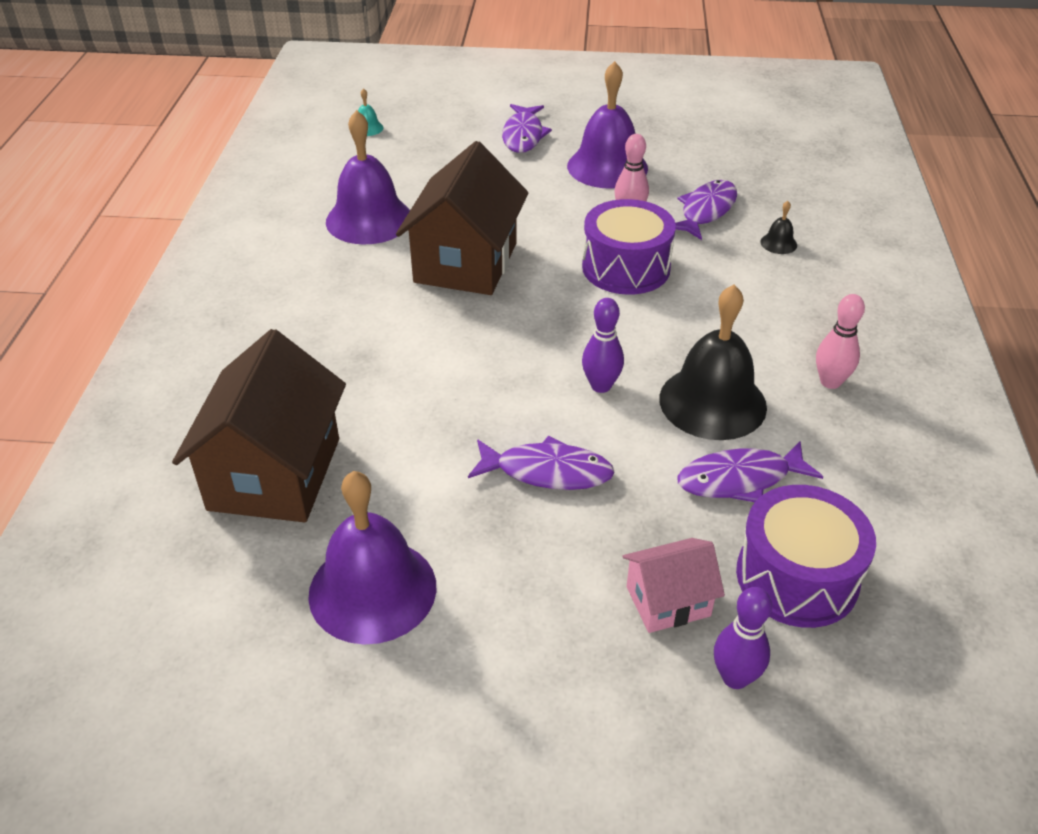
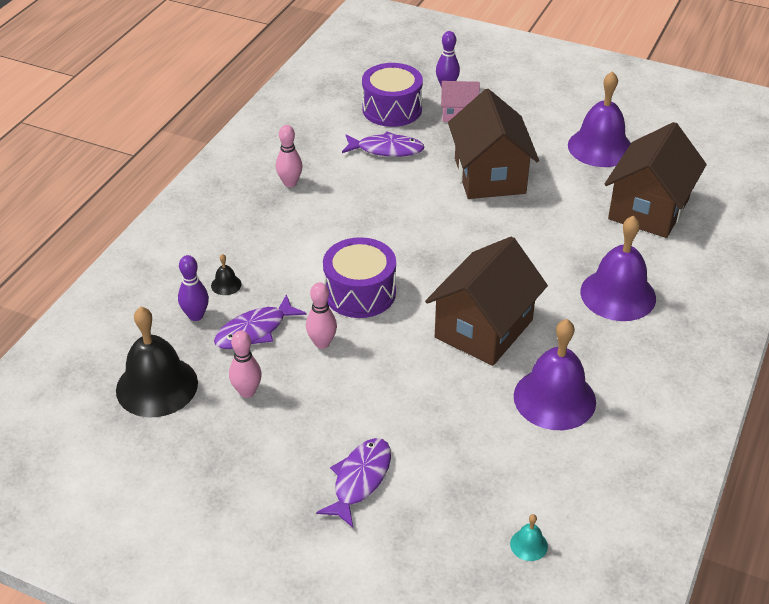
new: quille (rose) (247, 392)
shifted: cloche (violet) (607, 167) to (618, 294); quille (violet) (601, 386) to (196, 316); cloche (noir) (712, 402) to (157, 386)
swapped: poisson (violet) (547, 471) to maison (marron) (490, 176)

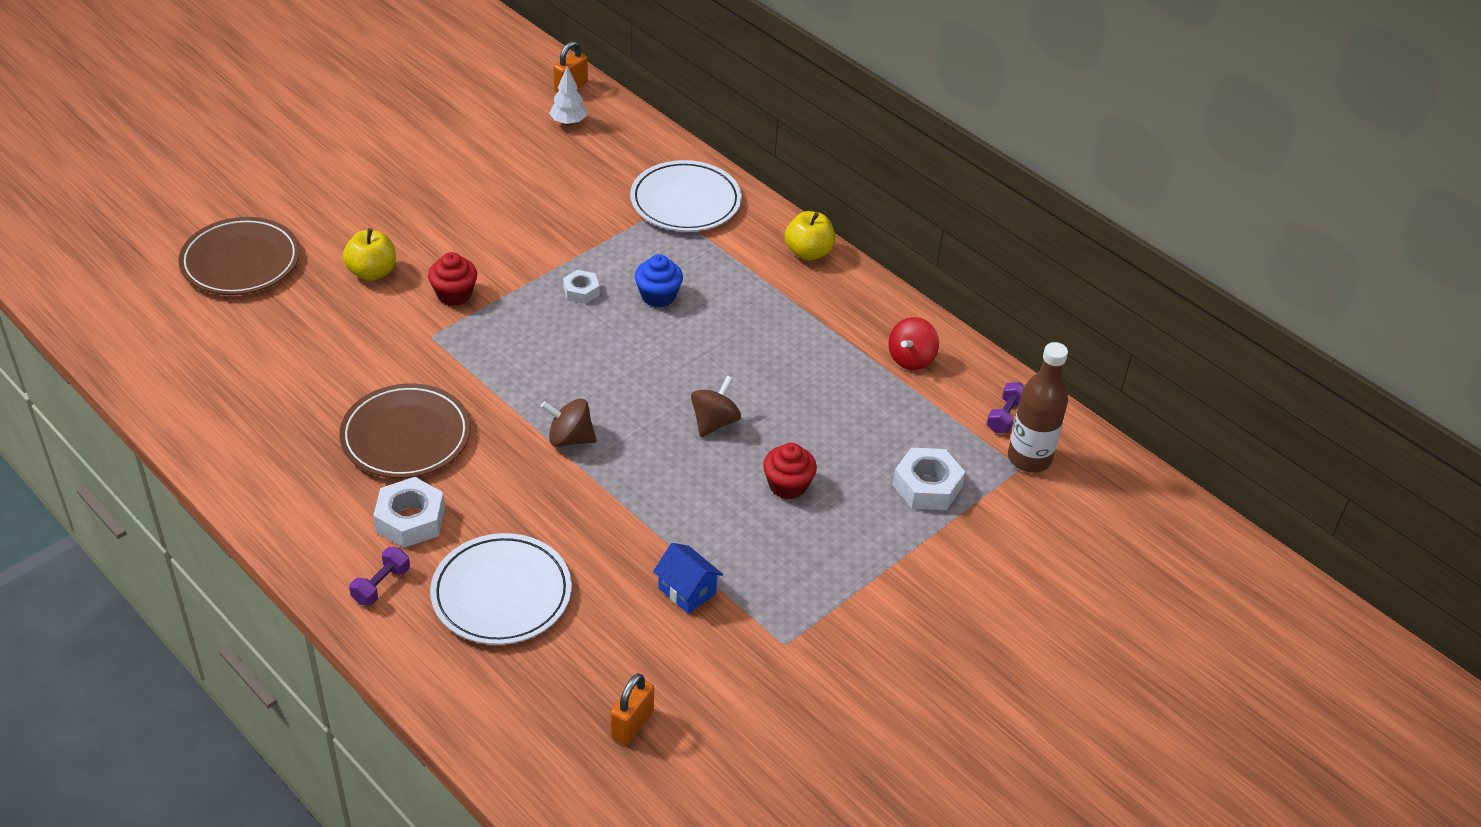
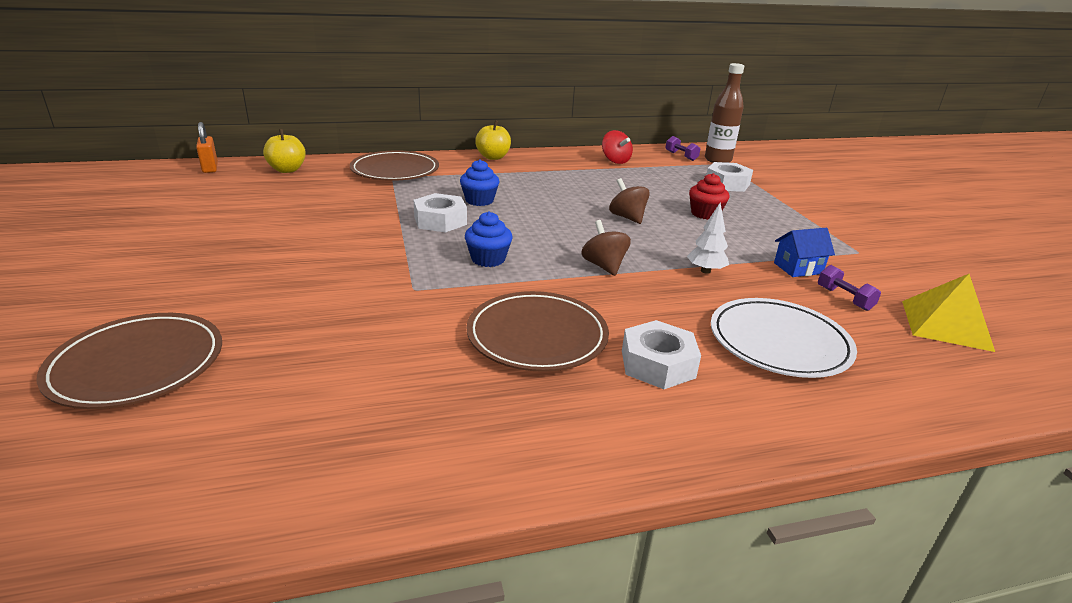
gone: muffin (rouge) (454, 294)
new: muffin (bleu) (488, 259)
shifted: pomme (jaune) (372, 272) to (287, 170); haltère (violet) (381, 585) to (844, 298); arbre (blanc) (568, 122) to (705, 271)
swapped: cadenas (orange) (632, 724) to pyramide (jaune) (945, 325)
repainted: assiette (blanc) (685, 201) to assiette (marron) (395, 170)
rotated: toupie (marron) (570, 438) = (604, 266) 120 degrees clockwise
scaled: écrou (blanc) (581, 291) = (440, 221) x1.68

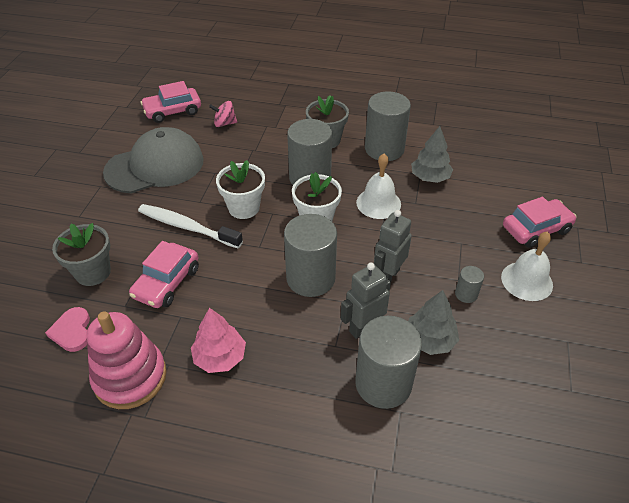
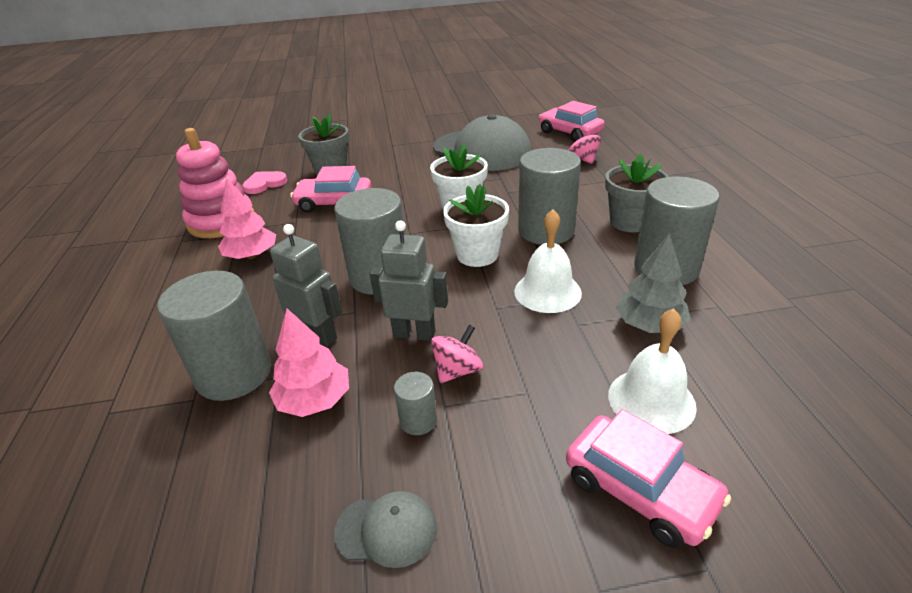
gone: brosse à dents (blanc) (187, 227)
new: casquette (gris) (386, 530); toupie (rose) (457, 370)
shifted: cloche (blanc) (527, 281) to (651, 400)
repainted: arbre (gris) (430, 340) to arbre (rose) (314, 400)

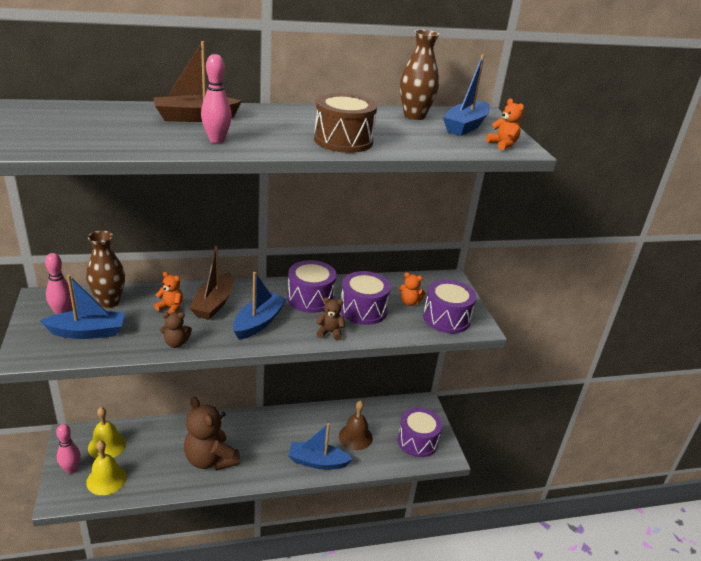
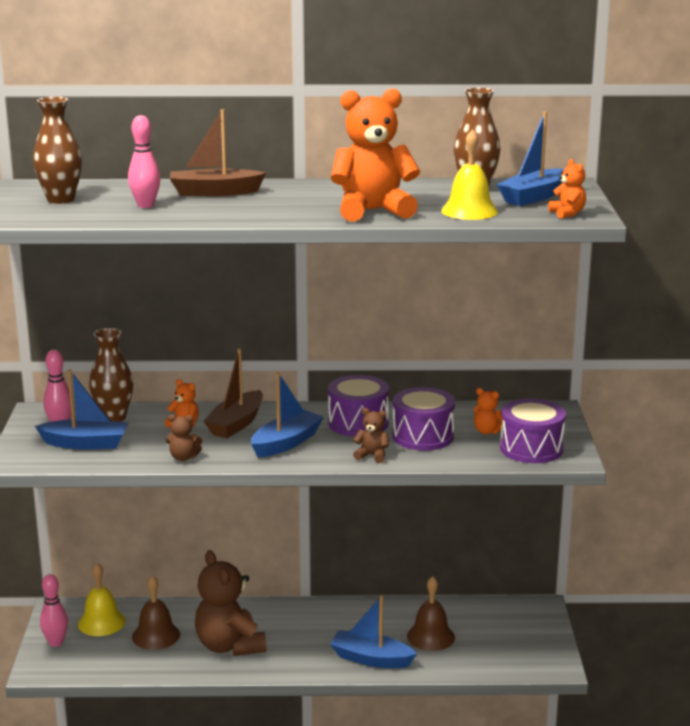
gone: tambour (violet) (417, 441)
new: vase (marron) (61, 199); cloche (marron) (156, 635)
shifted: cloche (jaune) (106, 479) to (469, 211); quille (rose) (217, 140) to (145, 205)
swapped: tambour (marron) (343, 141) to ours en peluche (orange) (372, 211)

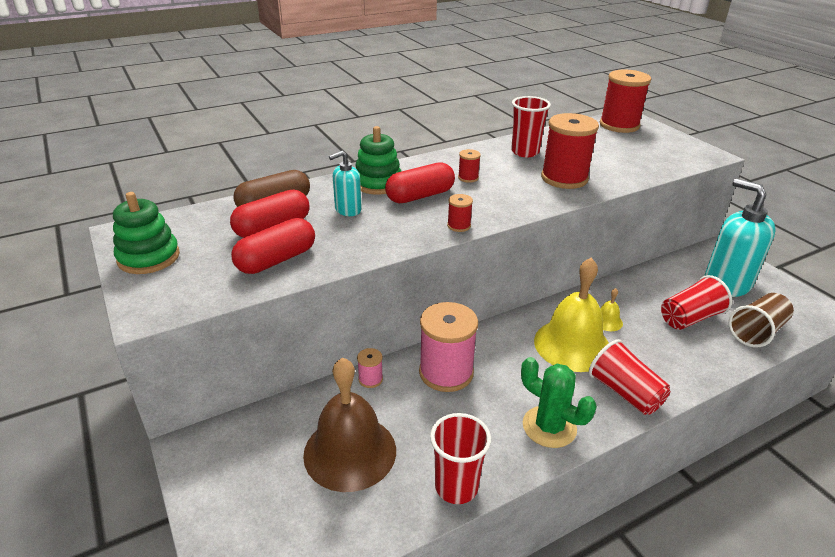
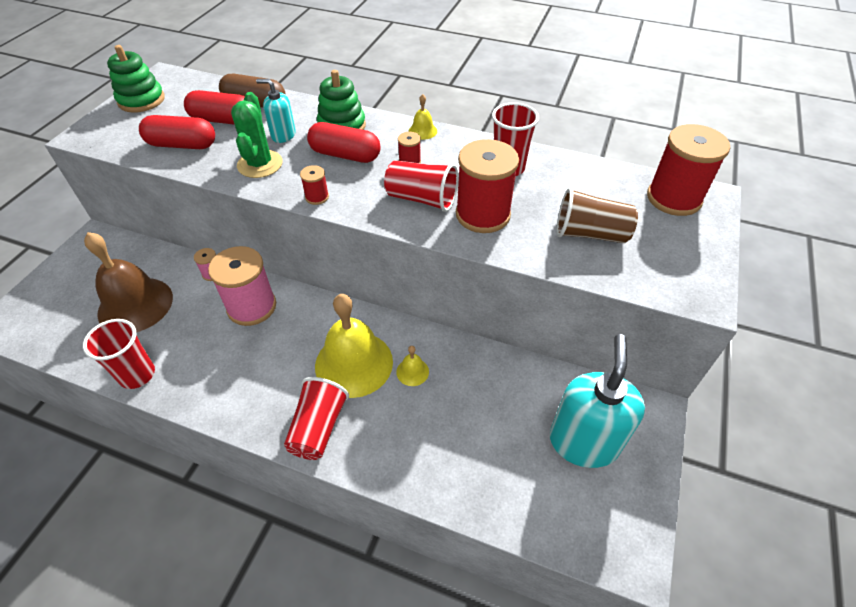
new: cloche (jaune) (422, 131)
shifted: cactus (vert) (549, 427) to (260, 164); gobelet (rouge) (689, 318) to (422, 199); gobelet (marron) (756, 332) to (590, 234)

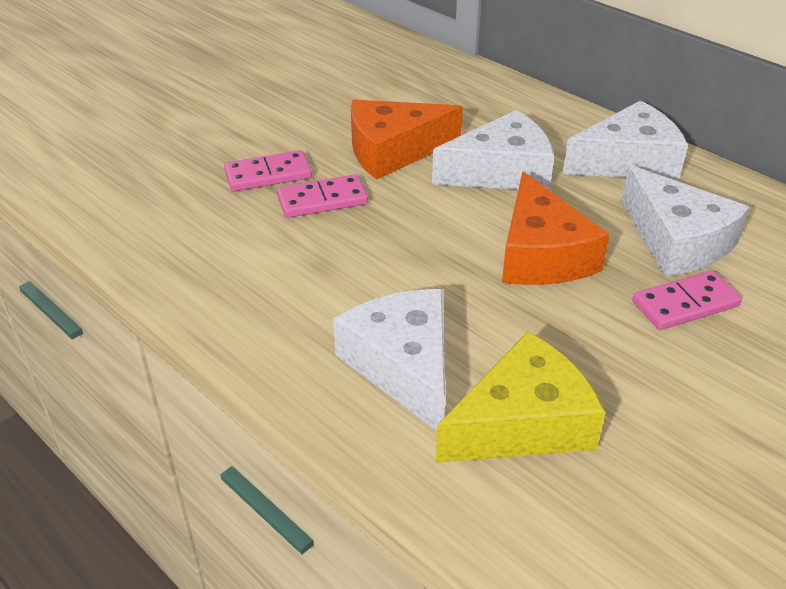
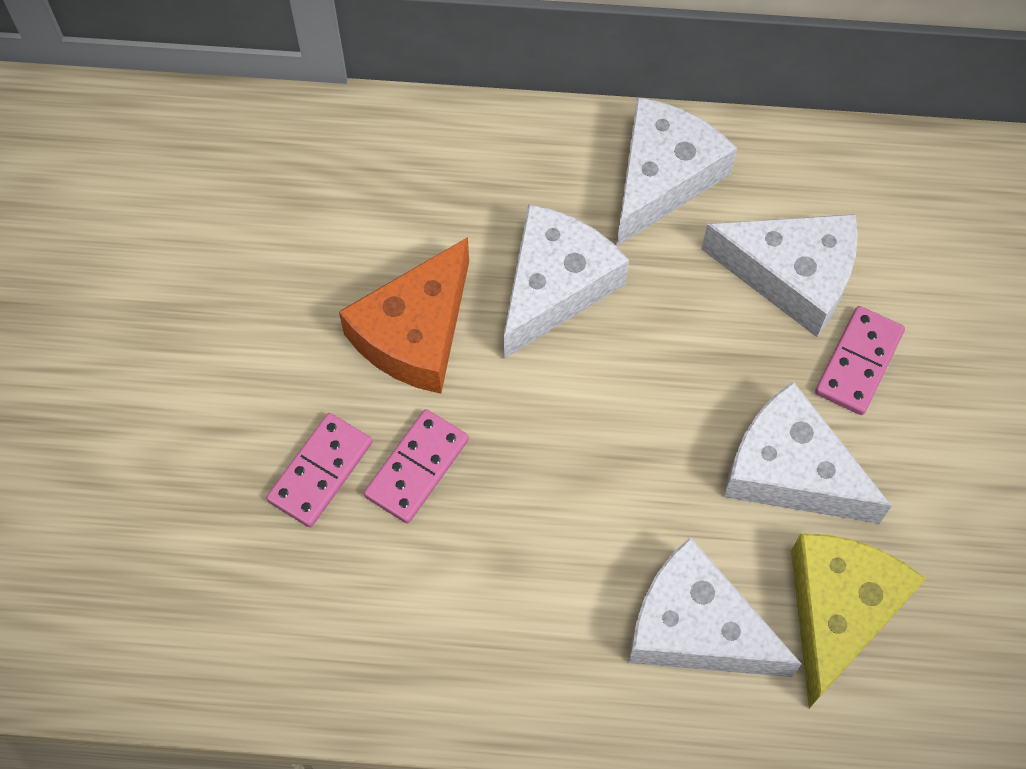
gone: fromage (orange) (541, 254)
new: fromage (blanc) (791, 471)

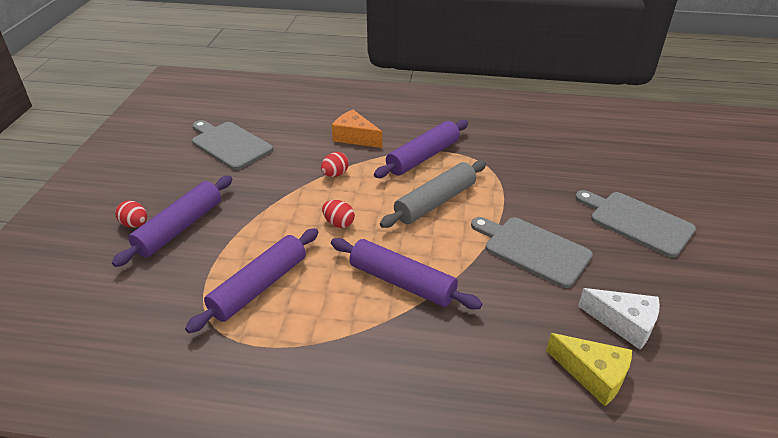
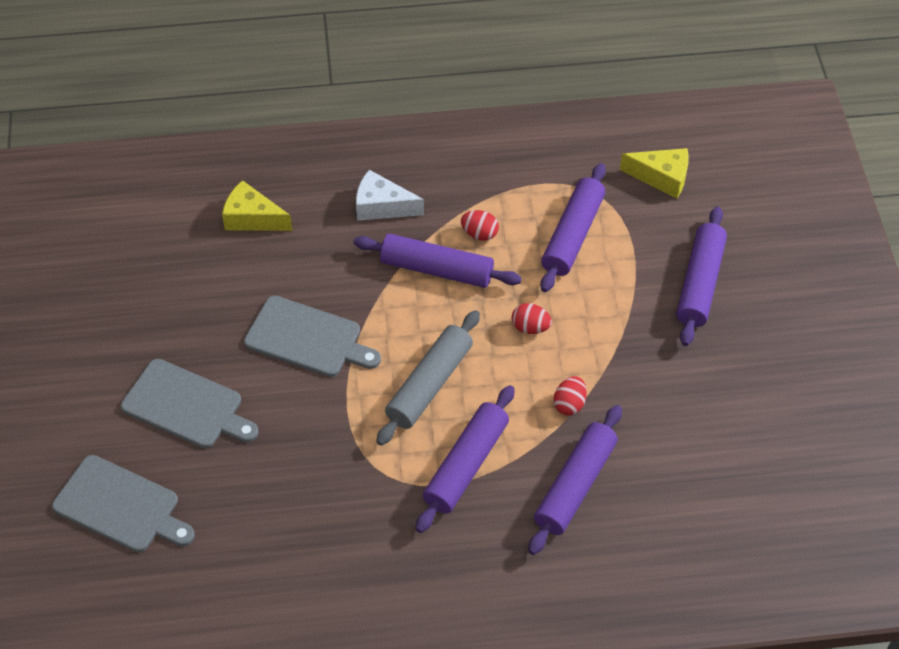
new: fromage (jaune) (661, 177)
shifted: œuf (rouge) (135, 224) to (479, 234); planche à découper (gris) (229, 144) to (121, 506); fromage (blanc) (624, 323) to (382, 206)
swapped: fromage (orange) (355, 137) to rouleau à pâtisserie (violet) (575, 485)

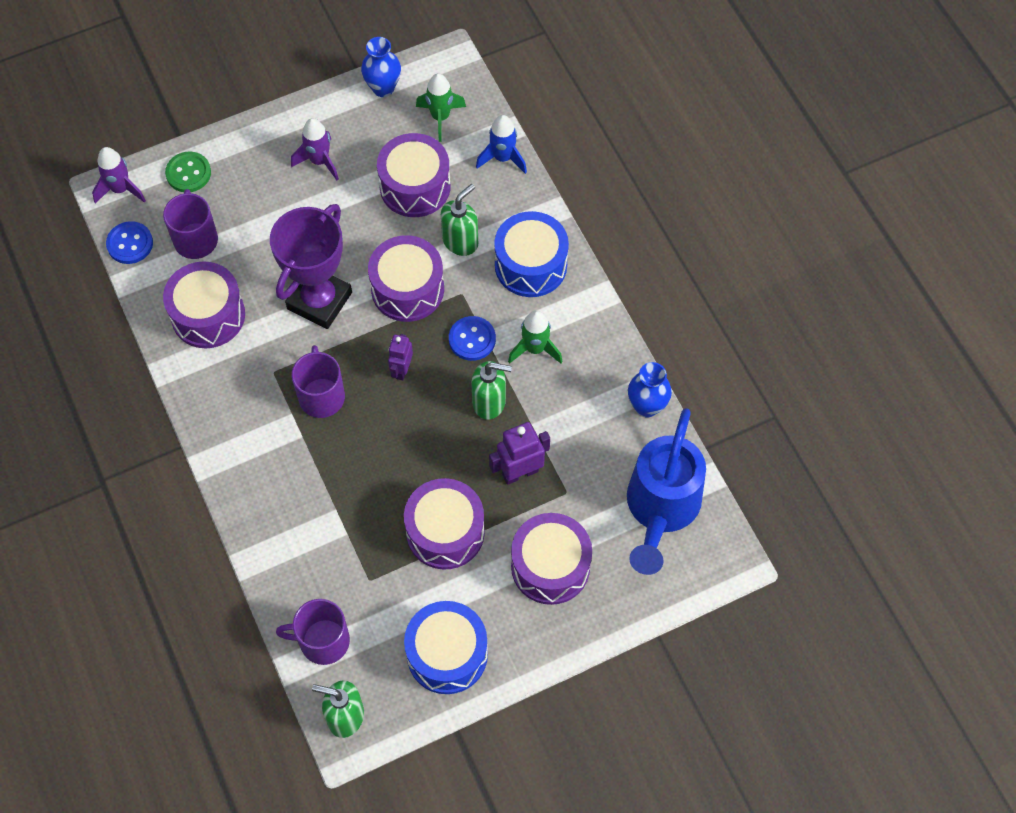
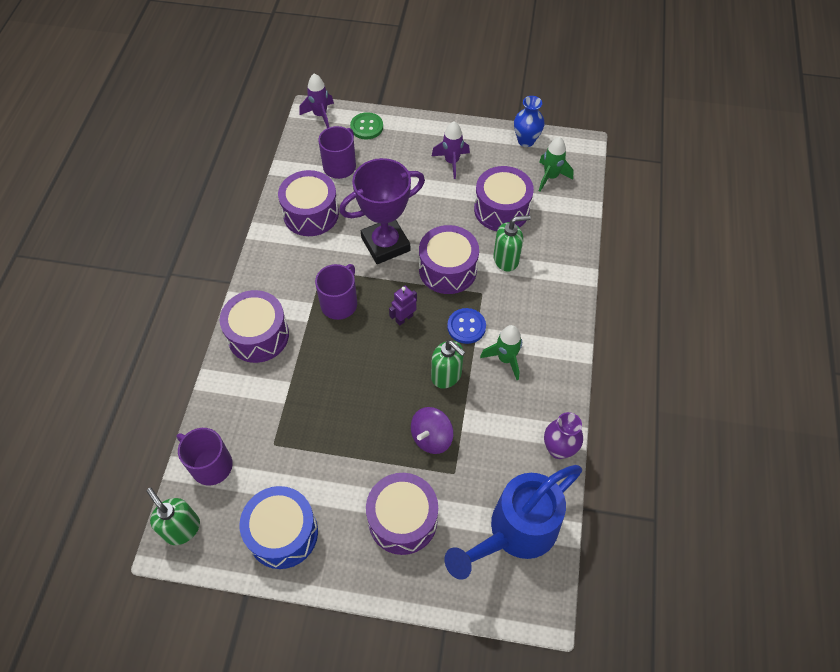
gone: bouton (bleu) (130, 244); fusée (bleu) (503, 158); tambour (bleu) (530, 265)
shifted: tambour (violet) (445, 532) to (258, 335)
swapped: robot (violet) (520, 472) to toupie (violet) (431, 437)
repainted: vase (bleu) (646, 406) to vase (violet) (558, 449)

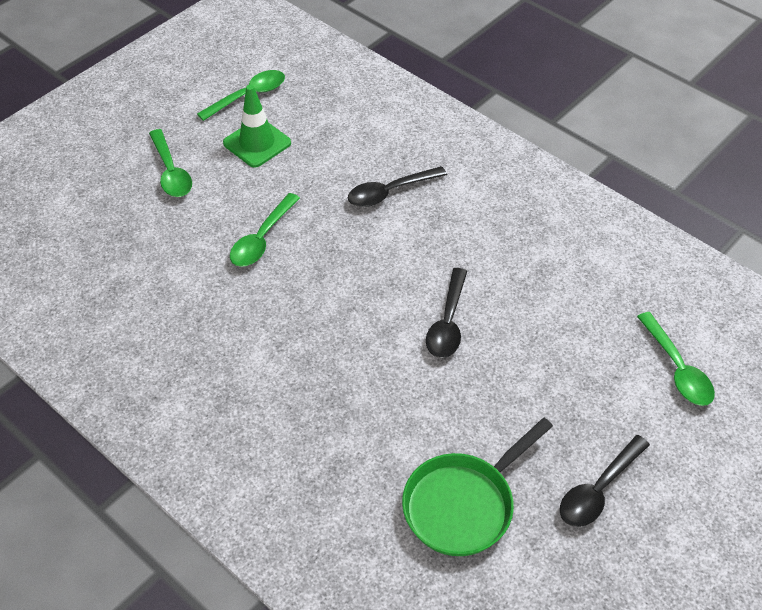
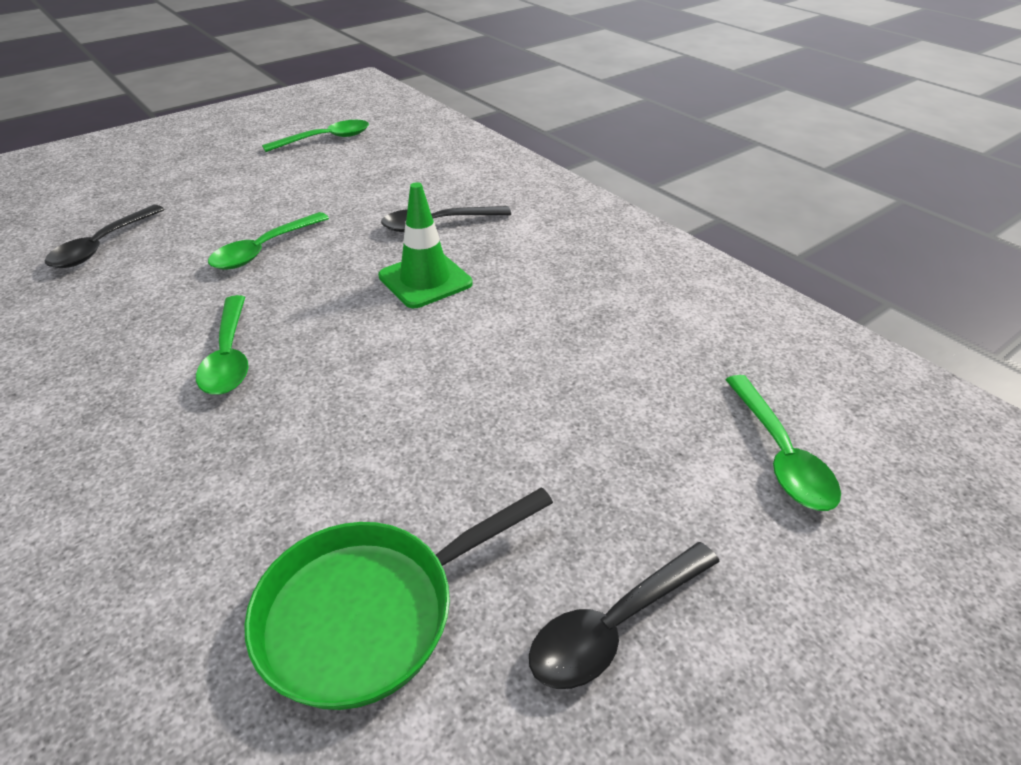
shifted: cuillère (vert) (171, 172) to (229, 356); cône de chantier (vert) (257, 143) to (425, 280); cuillère (noir) (448, 323) to (102, 246)

